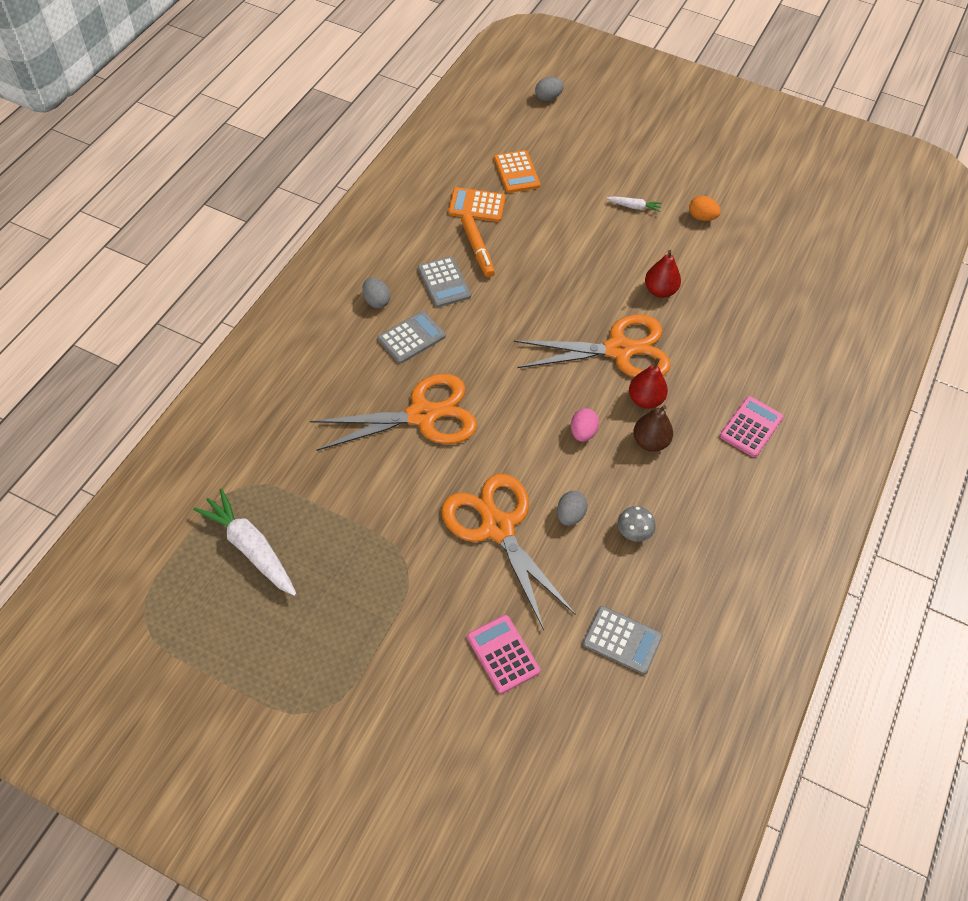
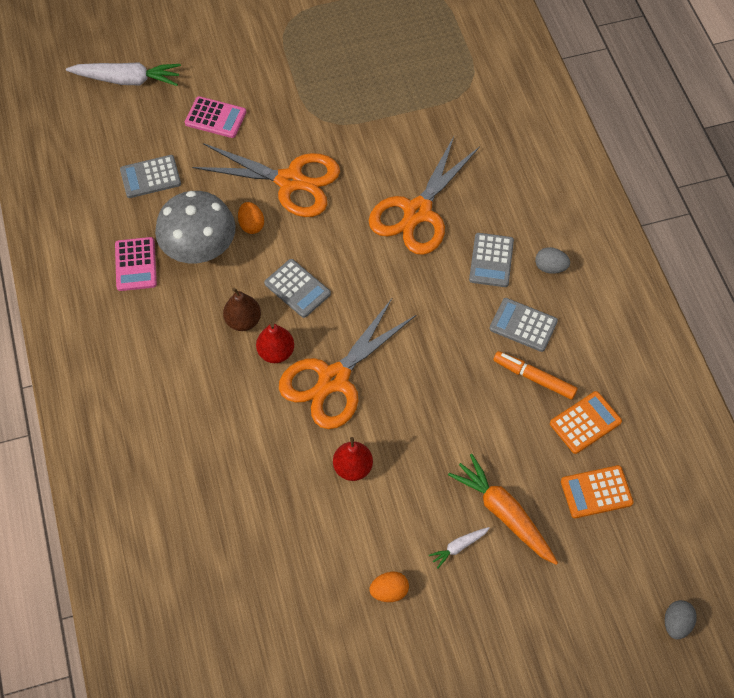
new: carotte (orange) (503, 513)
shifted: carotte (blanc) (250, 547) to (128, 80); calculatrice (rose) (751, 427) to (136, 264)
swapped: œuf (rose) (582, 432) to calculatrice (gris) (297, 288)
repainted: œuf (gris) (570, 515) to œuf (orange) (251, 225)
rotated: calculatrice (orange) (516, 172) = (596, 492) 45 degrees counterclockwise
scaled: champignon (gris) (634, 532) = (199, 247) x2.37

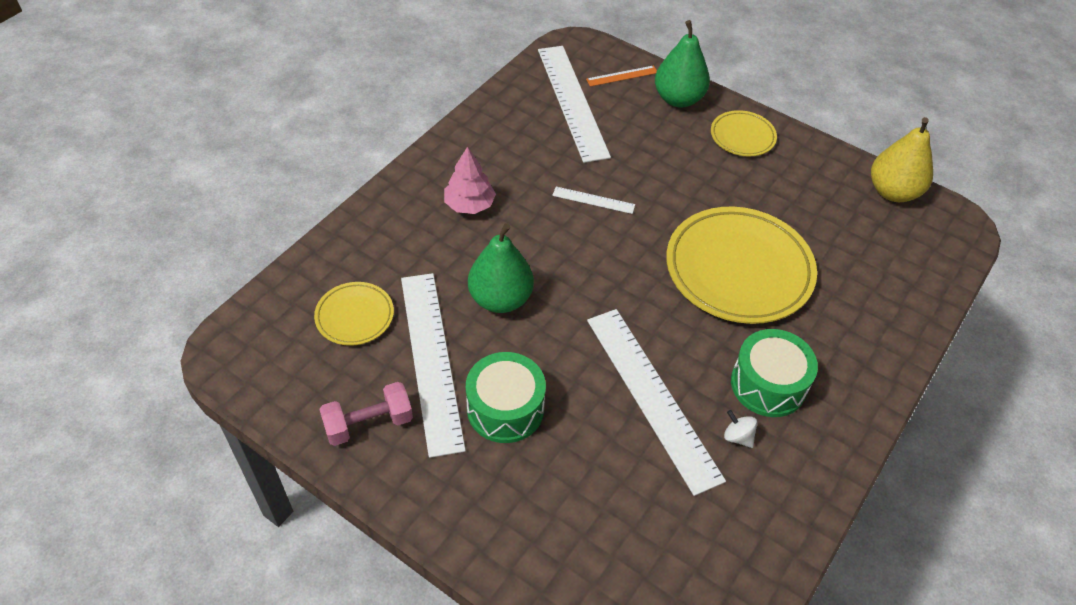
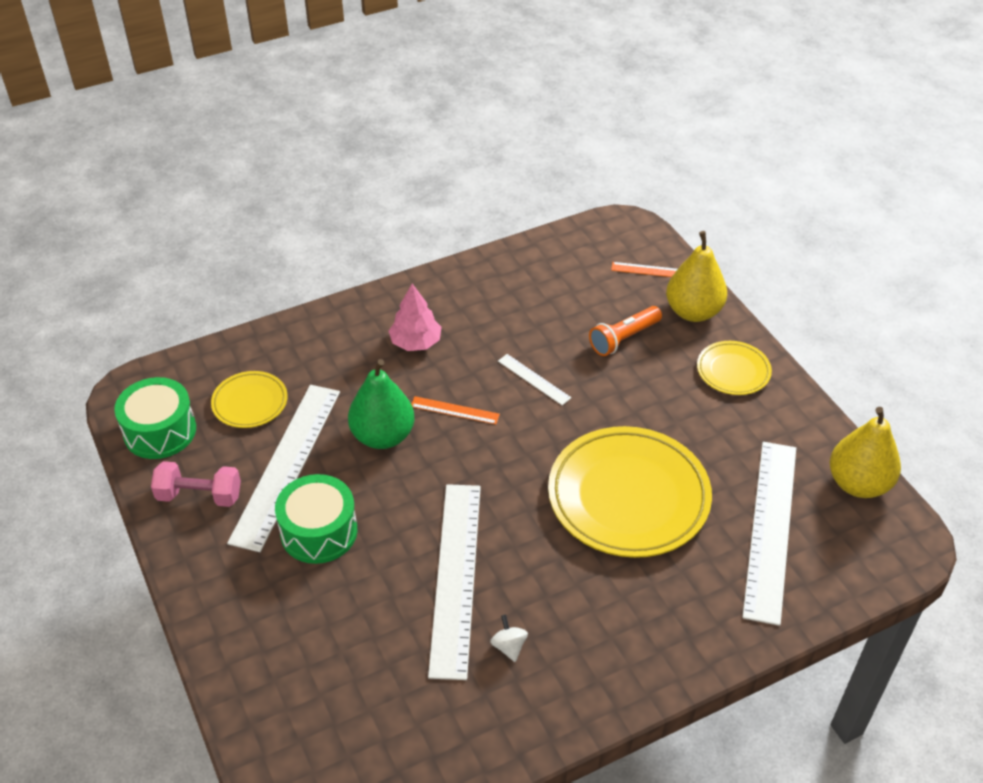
new: règle (orange) (455, 410); lampe de poche (orange) (624, 338)
shifted: règle (blanc) (572, 101) to (770, 528); tambour (vert) (768, 384) to (160, 431)
repainted: poire (vert) (678, 99) to poire (jaune) (693, 312)

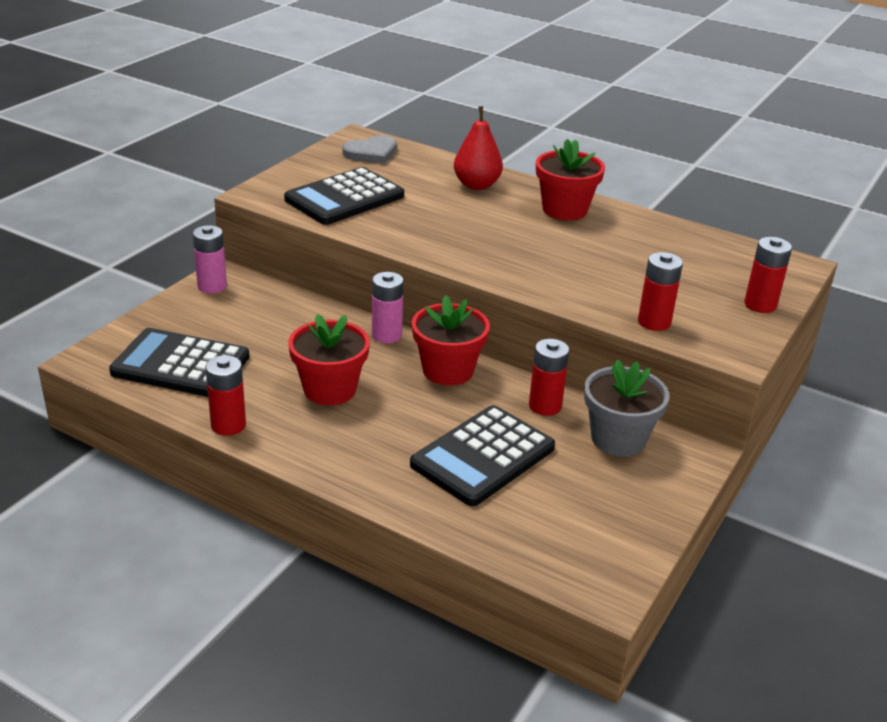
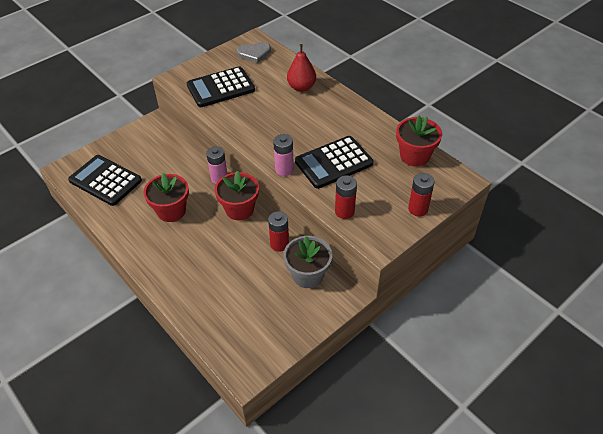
gone: pile (rouge) (228, 425)
shifted: pile (rose) (212, 286) to (284, 169); calculatrice (noir) (483, 456) to (334, 163); pot de fleurs (rouge) (564, 210) to (414, 156)

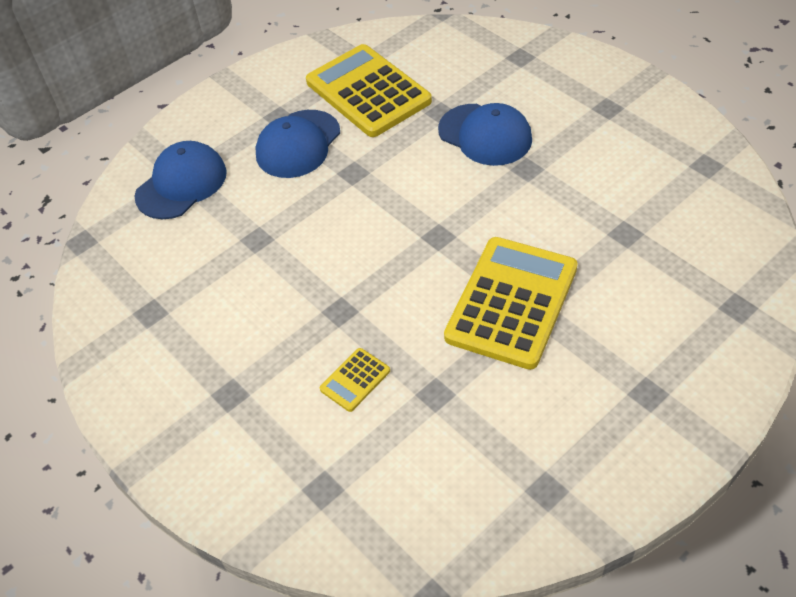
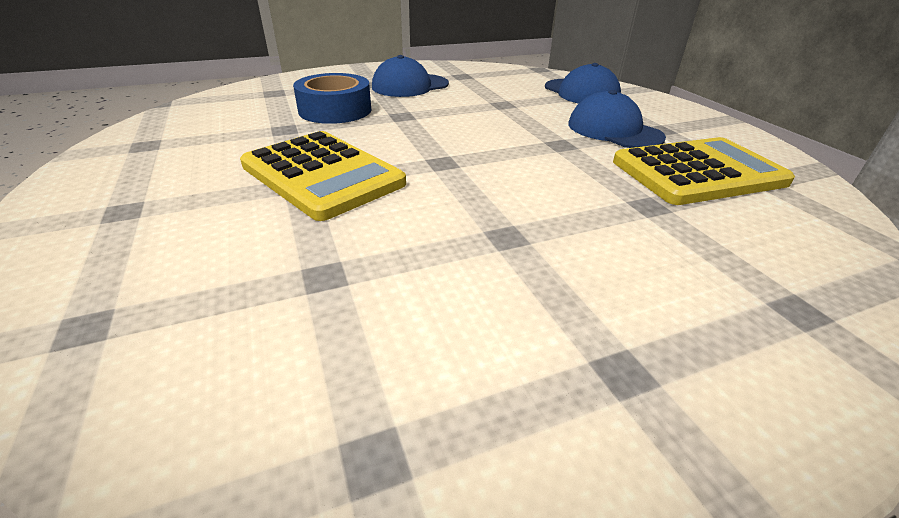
shifted: casquette (bleu) (485, 135) to (410, 86)
swapped: calculatrice (jaune) (355, 380) to ruban adhésif (bleu) (335, 110)

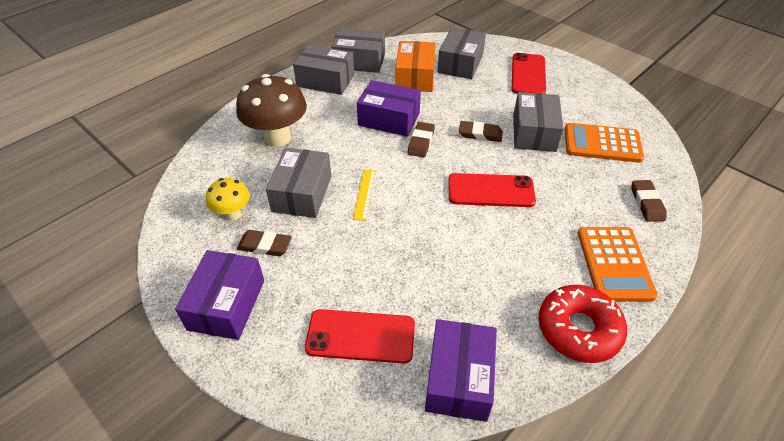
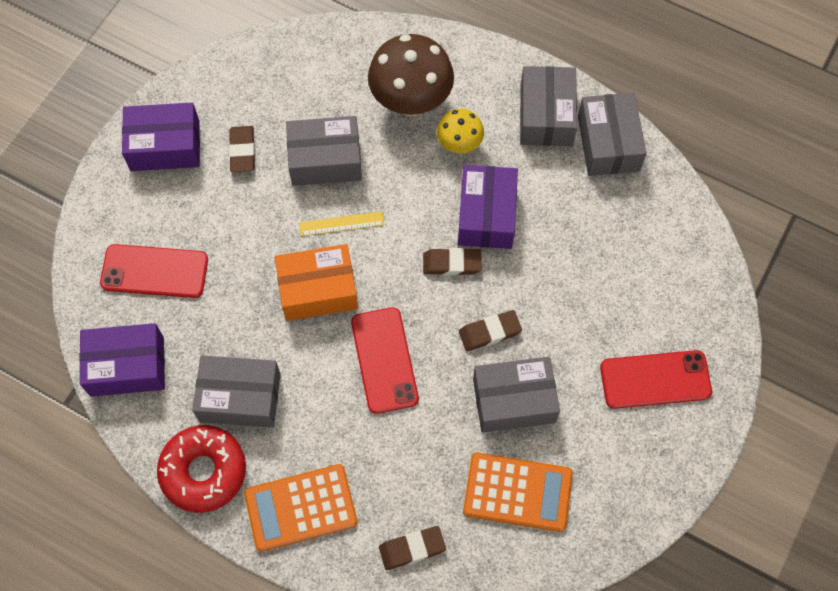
shifted: champignon (jaune) (233, 214) to (459, 145); boîte (orange) (415, 77) to (318, 290); boîte (gris) (460, 64) to (240, 397)
rotated: téléphone (rouge) (360, 336) = (154, 271) 75 degrees counterclockwise; gomme (marron) (480, 134) = (490, 332) 75 degrees clockwise; calculatrice (orange) (602, 143) = (517, 492) 105 degrees clockwise

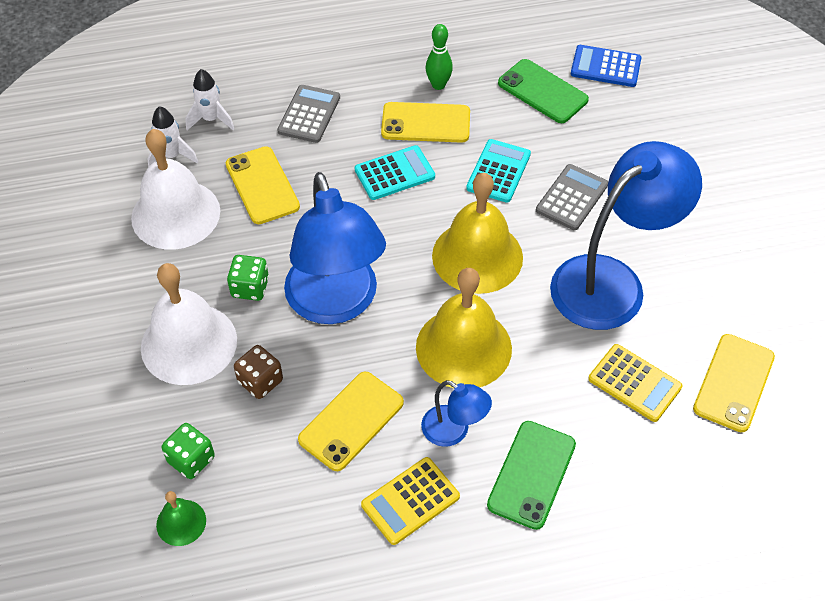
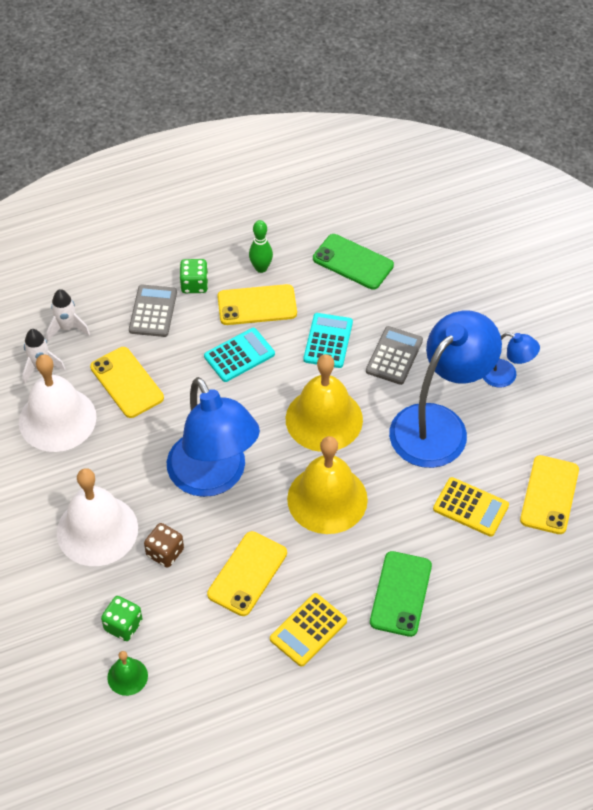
gone: calculatrice (bleu) (605, 67)
shifted: dé (vert) (250, 288) to (194, 285); lampe (bleu) (454, 431) to (506, 376)

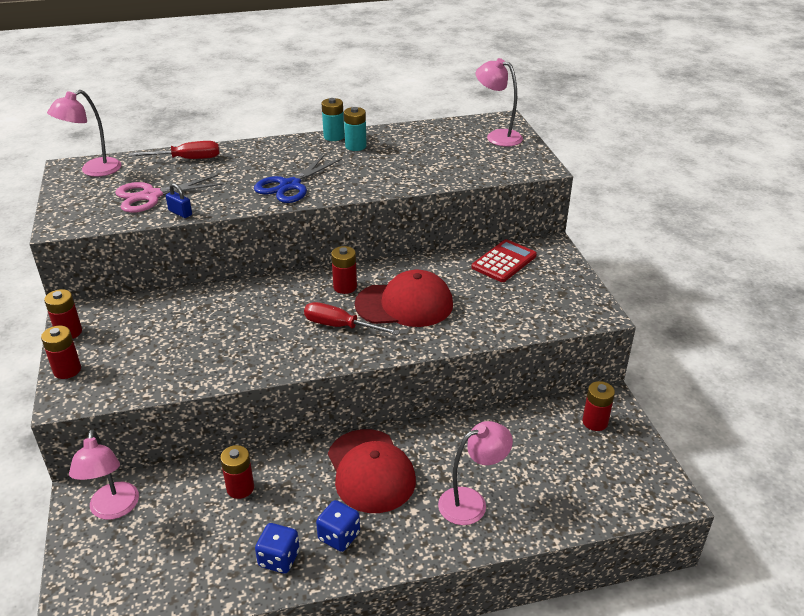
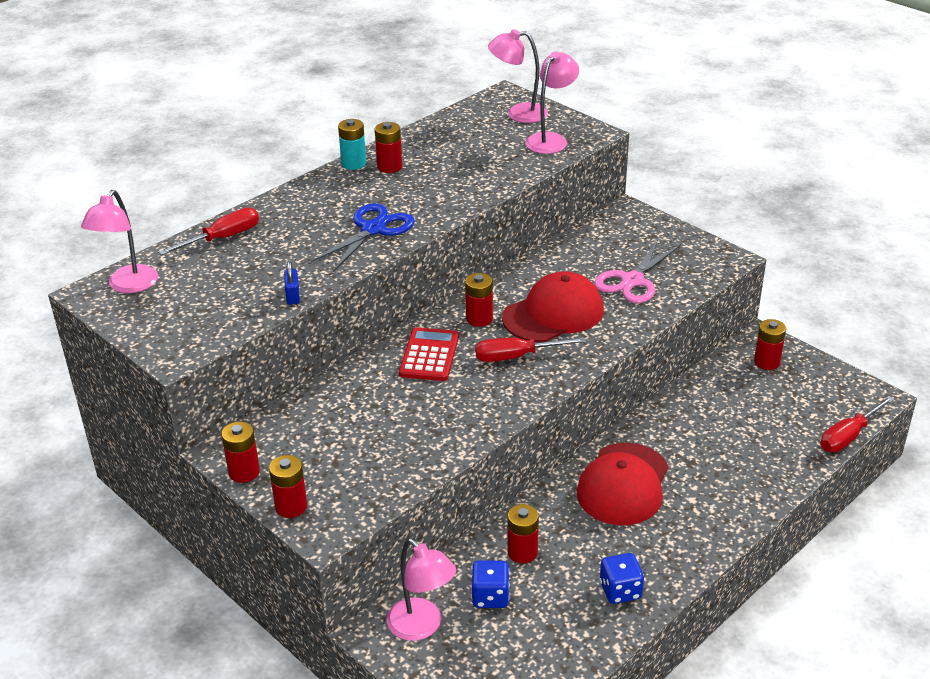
new: tournevis (rouge) (848, 436)
shifted: ciseaux (rose) (151, 196) to (632, 281); dé (bleu) (339, 536) to (490, 596); lampe (rose) (471, 502) to (551, 140); calculatrice (rouge) (504, 261) to (429, 355)
repainted: pile (turquoise) (355, 146) to pile (rouge) (389, 167)
rotated: cadenas (bleu) (180, 213) = (293, 296) 75 degrees clockwise; ciseaux (bleu) (290, 185) = (373, 229) 150 degrees counterclockwise; casquette (rouge) (370, 471) = (623, 484) 75 degrees clockwise

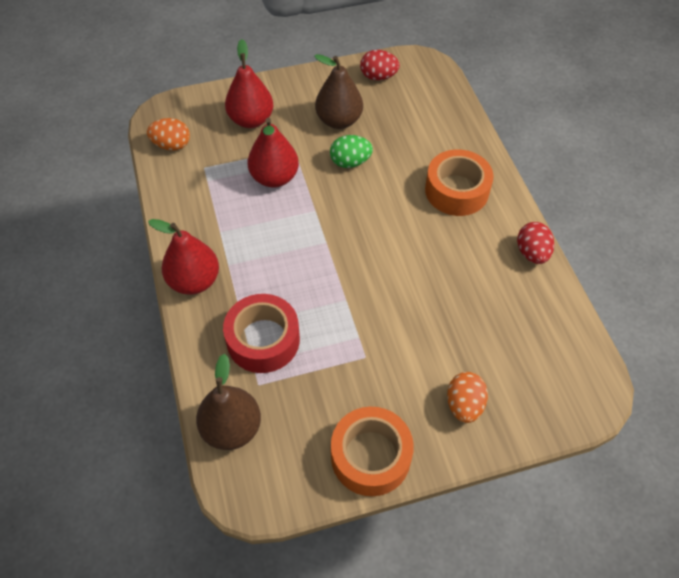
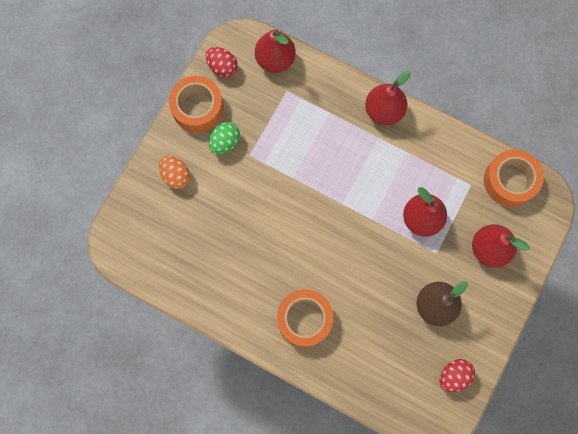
gone: ruban adhésif (rouge) (263, 340)
shifted: œuf (vert) (350, 162) to (225, 142); œuf (rouge) (532, 253) to (222, 67)
swapped: œuf (orange) (172, 145) to ruban adhésif (orange) (510, 181)
repainted: poire (marron) (232, 428) to poire (rouge) (275, 60)

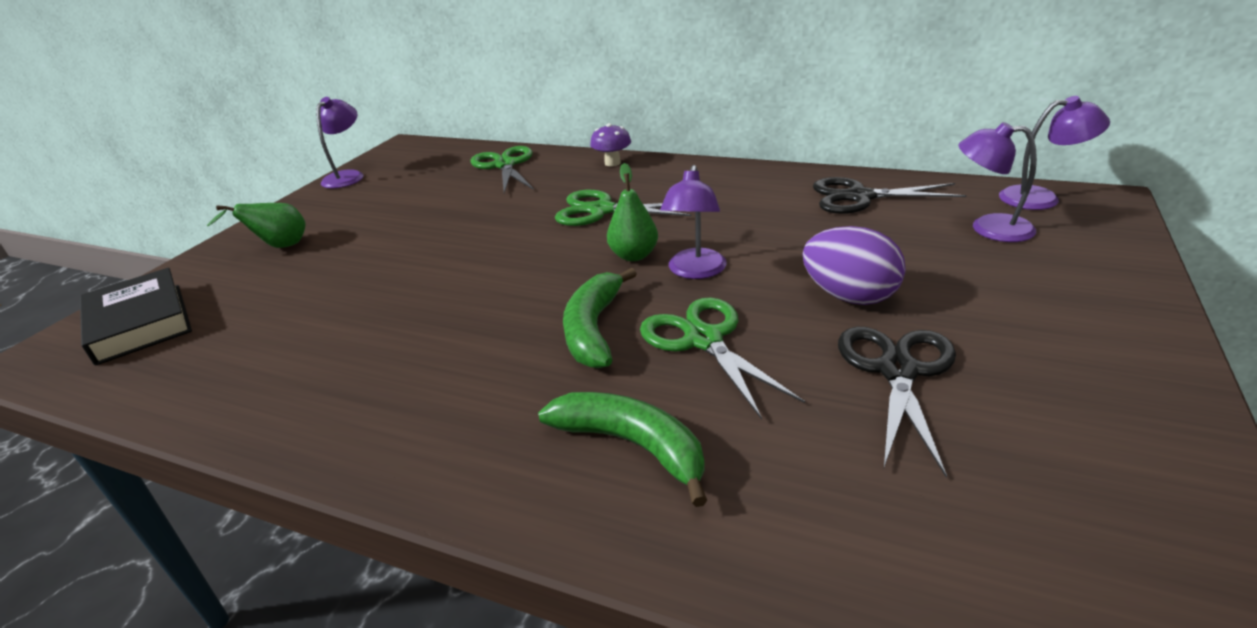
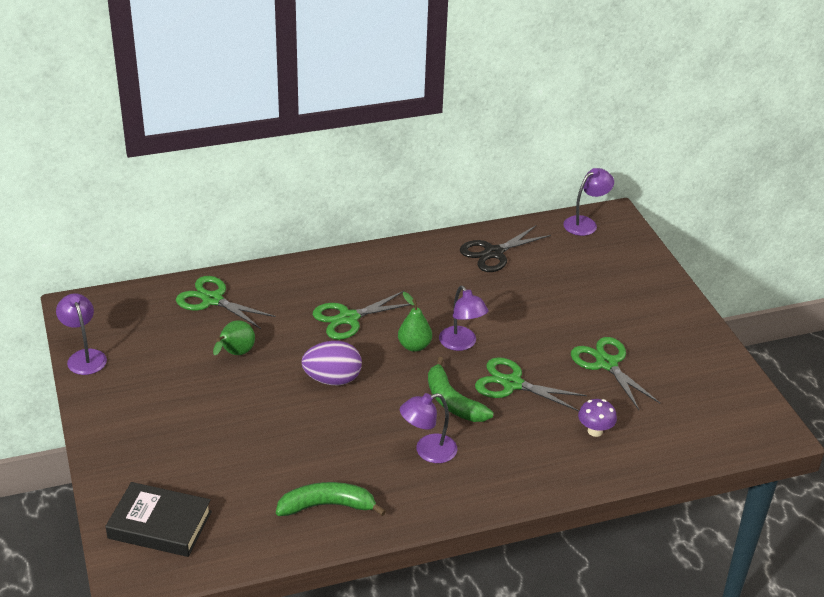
shifted: poire (vert) (279, 246) to (235, 354); banane (vert) (632, 445) to (327, 506); champignon (violet) (612, 163) to (595, 431); œuf (violet) (849, 296) to (332, 379); lampe (violet) (989, 228) to (428, 451)
repainted: ciseaux (noir) (897, 371) to ciseaux (vert) (606, 363)

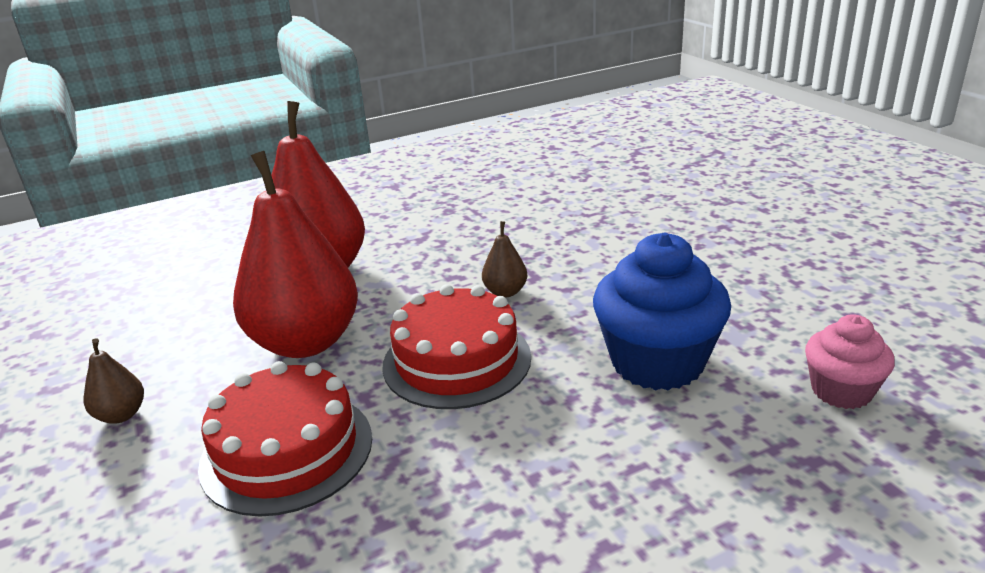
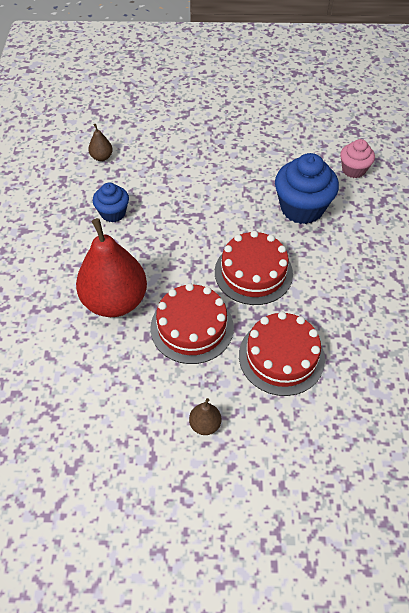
new: muffin (bleu) (113, 213)
shifted: poire (marron) (505, 292) to (101, 157)
swapped: poire (rouge) (306, 342) to gâteau (rouge) (192, 327)

